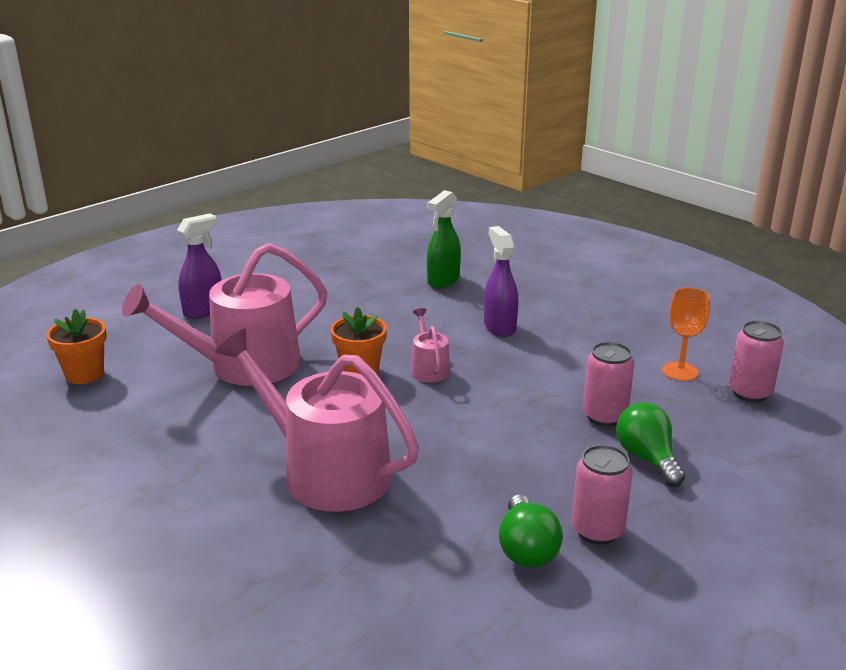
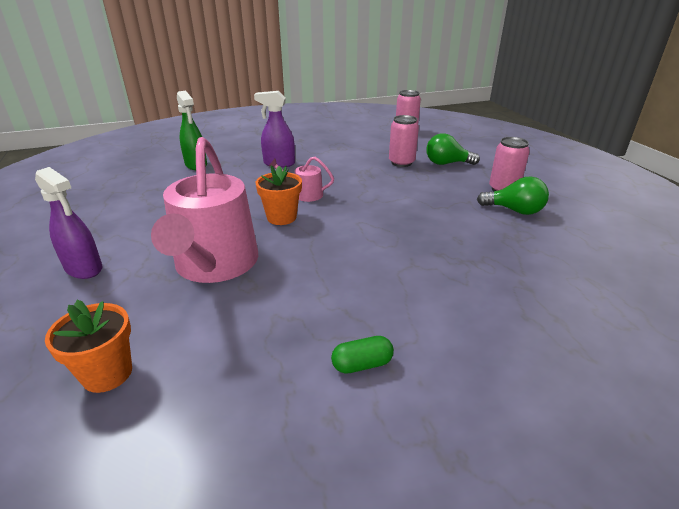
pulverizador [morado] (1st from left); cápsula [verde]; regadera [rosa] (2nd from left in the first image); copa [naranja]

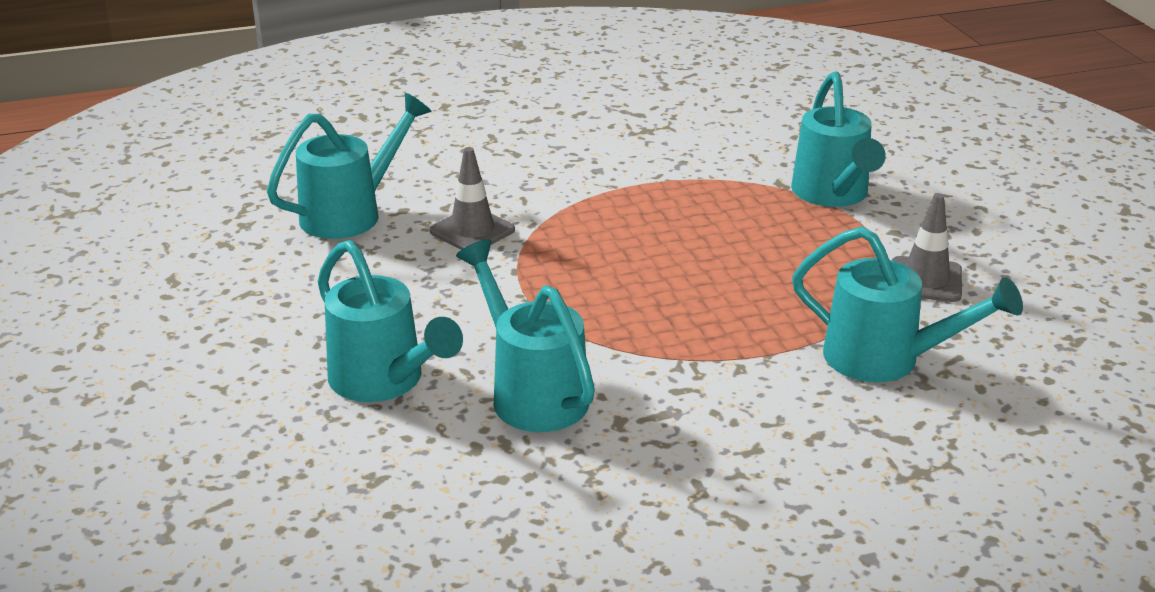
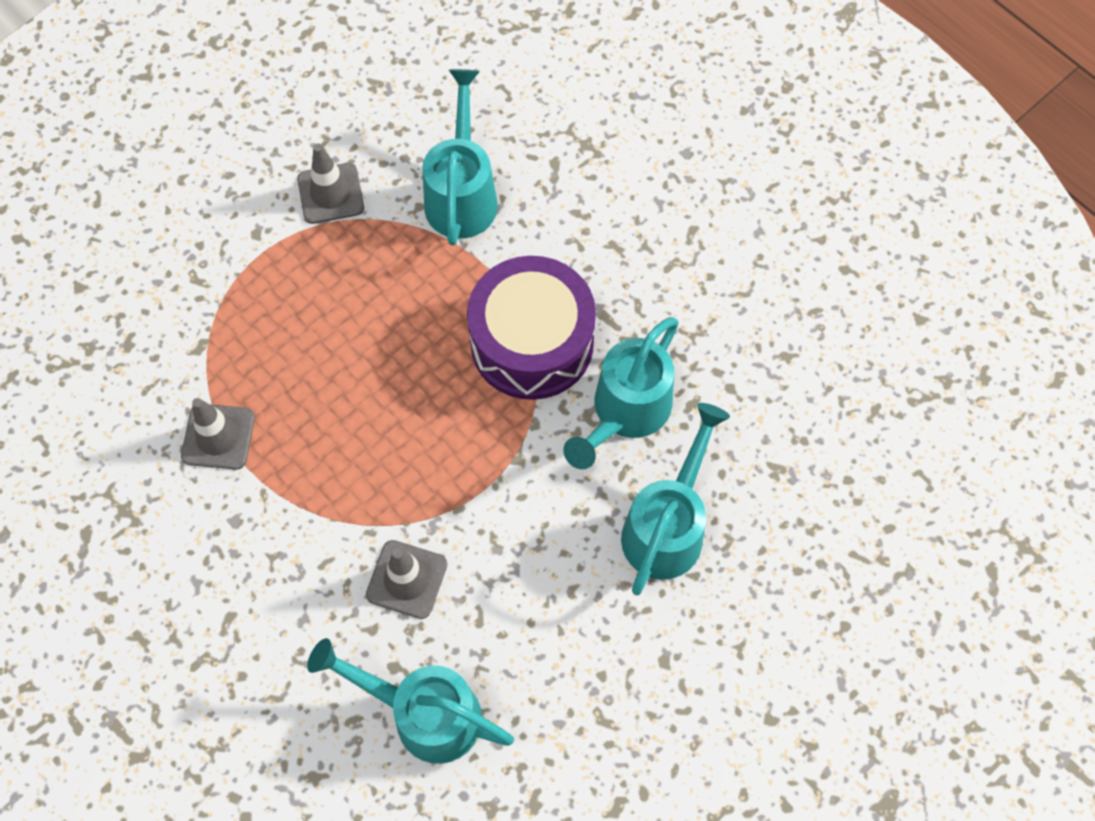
cono de tráfico [gris] (1st from left); tambor [morado]; regadera [turquesa] (4th from left in the first image)

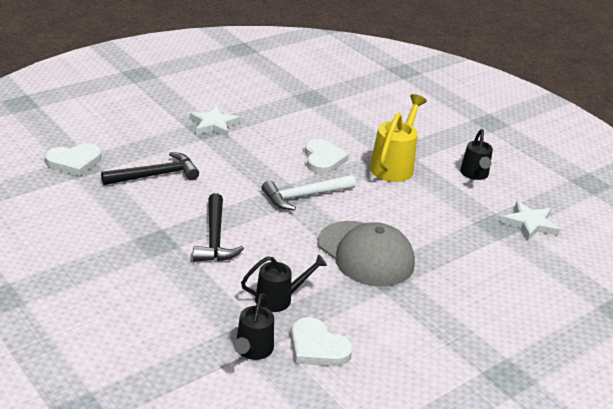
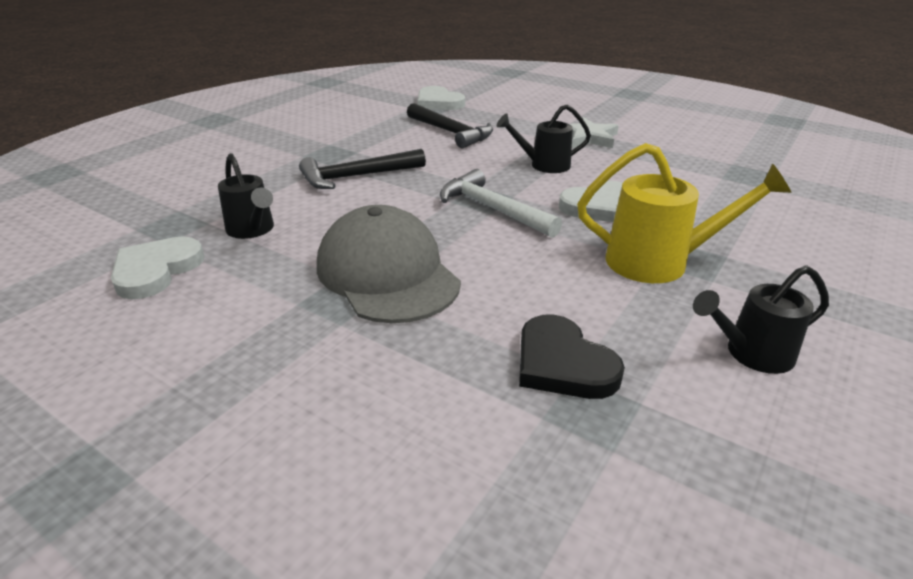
gorra [gris]; regadera [negro] (2nd from left); corazón [negro]; estrella [blanco] (2nd from left in the first image)

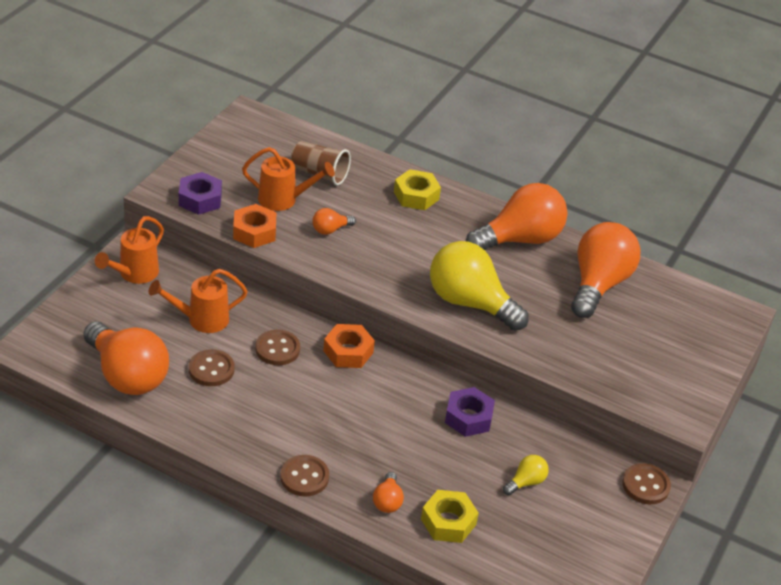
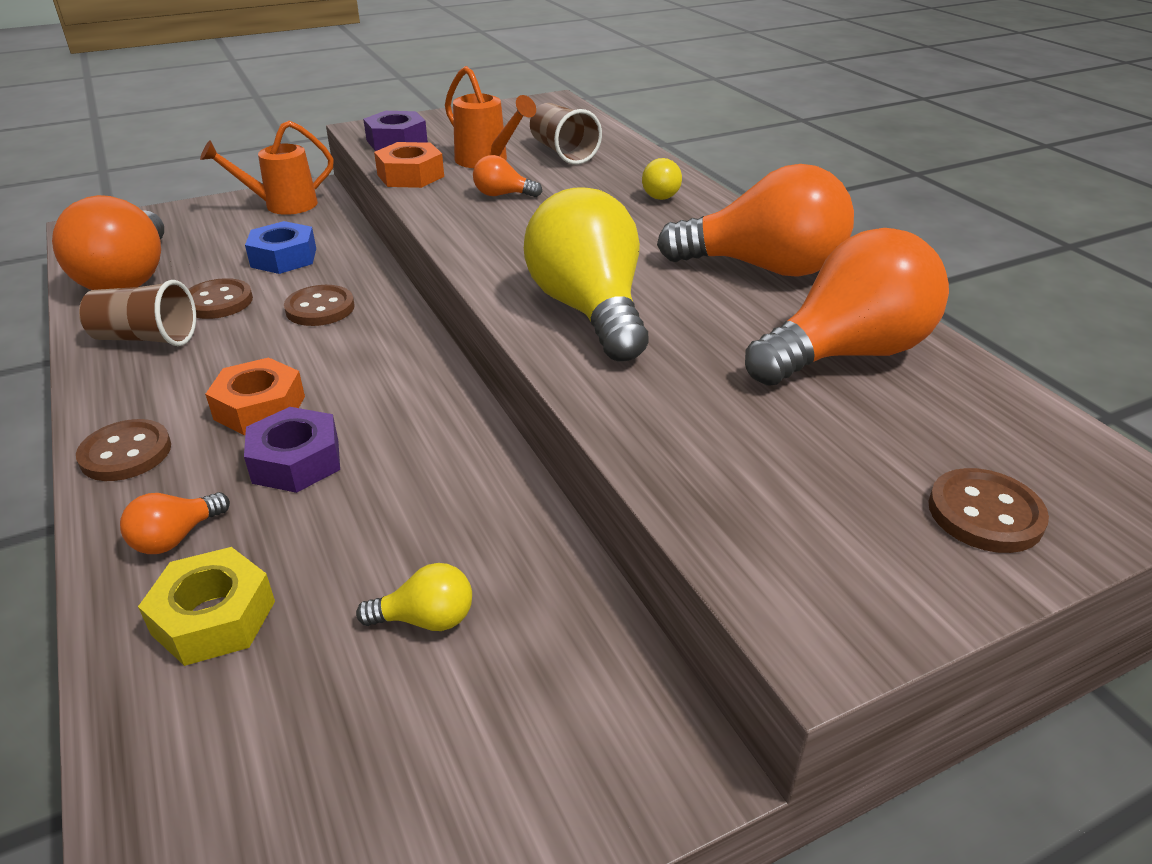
vaso [marrón] (1st from left); tuerca [naranja] (1st from left); tuerca [morado] (1st from left); tuerca [azul]; bombilla [amarillo] (3rd from left); botón [marrón] (4th from left)

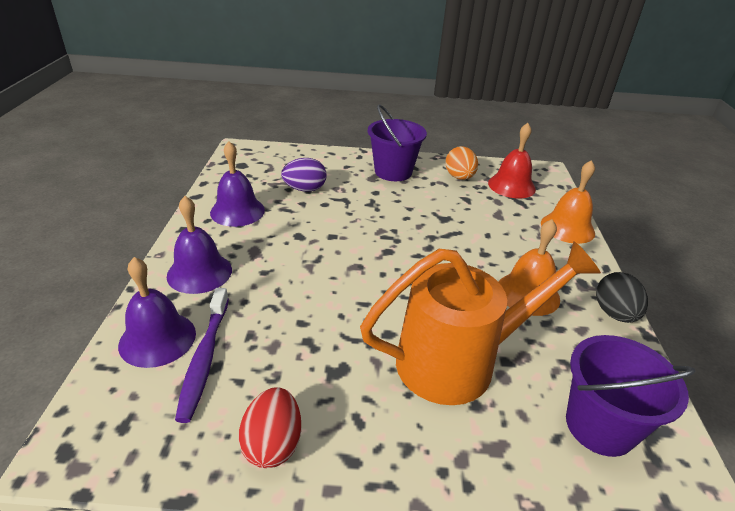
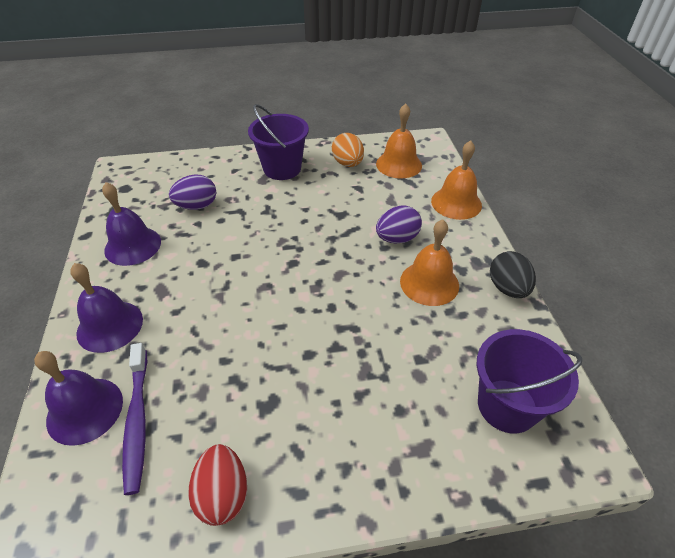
campana [naranja] (1st from left); huevo [morado] (2nd from left); regadera [naranja]

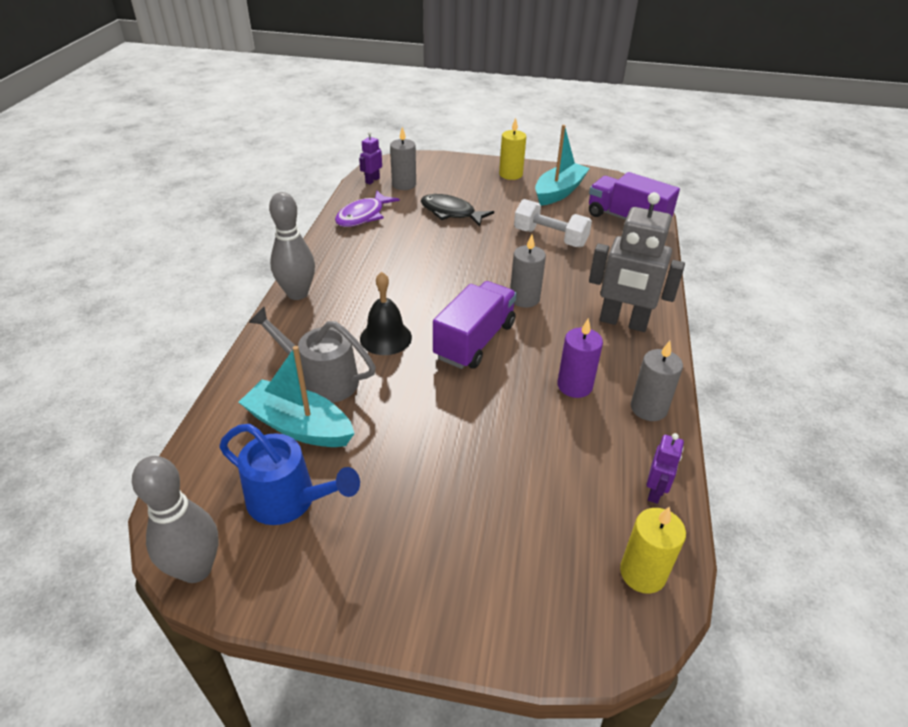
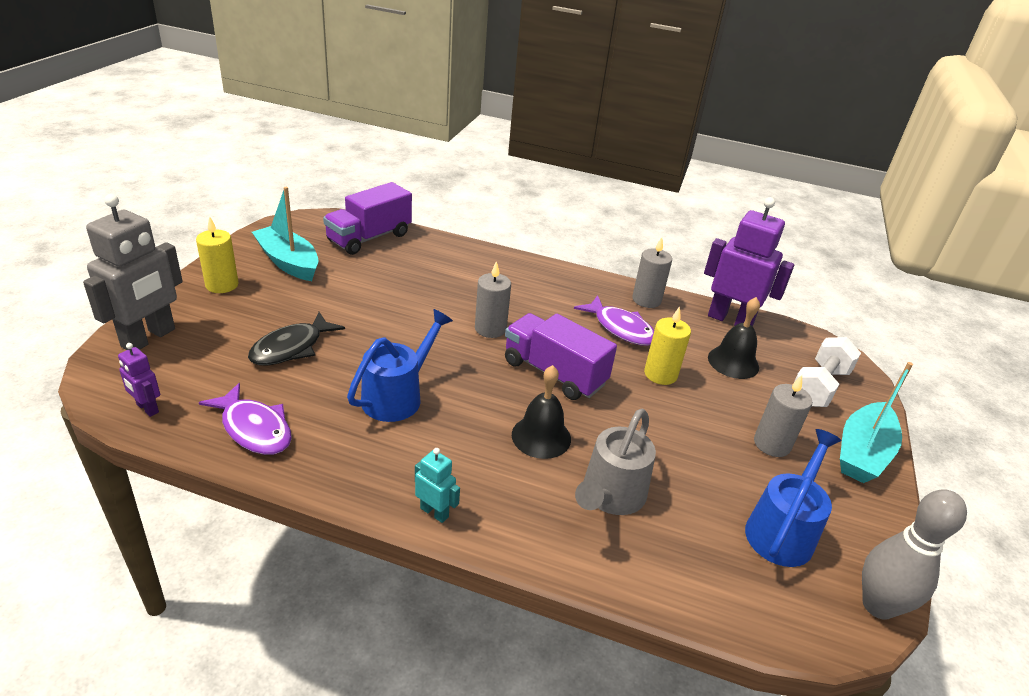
robot [gris]; regadera [azul] (1st from left); robot [turquesa]; pez [morado] (2nd from left); vela [amarillo] (2nd from left); robot [morado] (2nd from left); campana [negro] (2nd from left); vela [gris] (3rd from left); mancuerna [blanco]; barco [turquesa] (2nd from left)

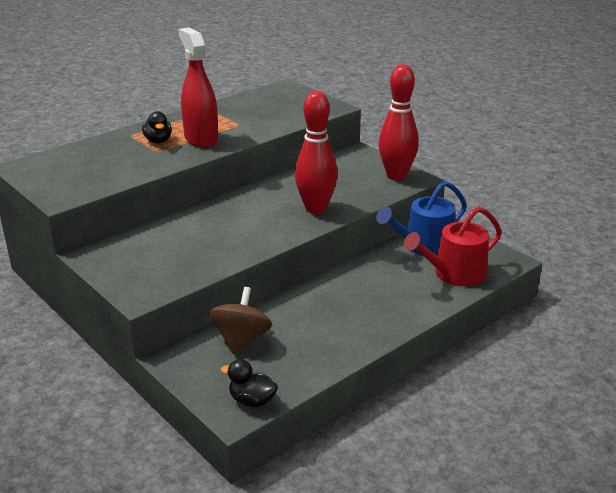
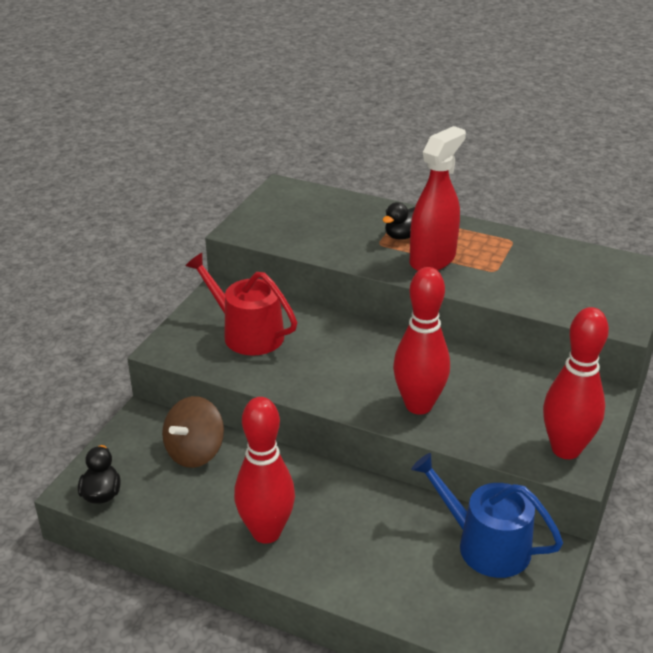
peonza [marrón]; regadera [rojo]; bolo [rojo] (1st from left)

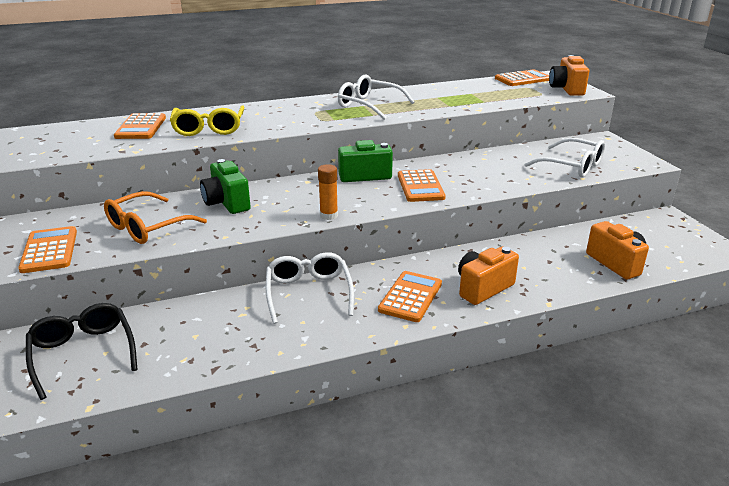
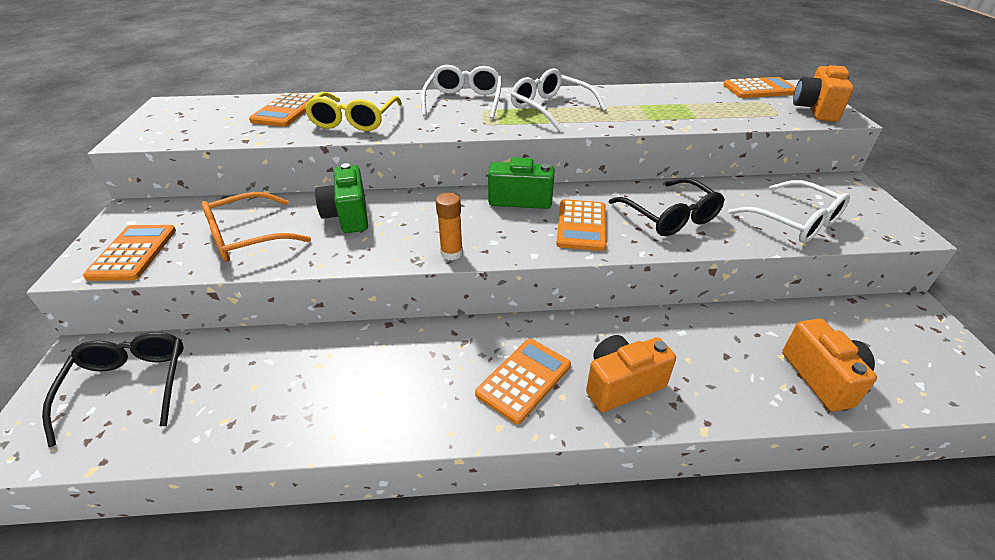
gafas [blanco] (1st from left); gafas [negro] (2nd from left)

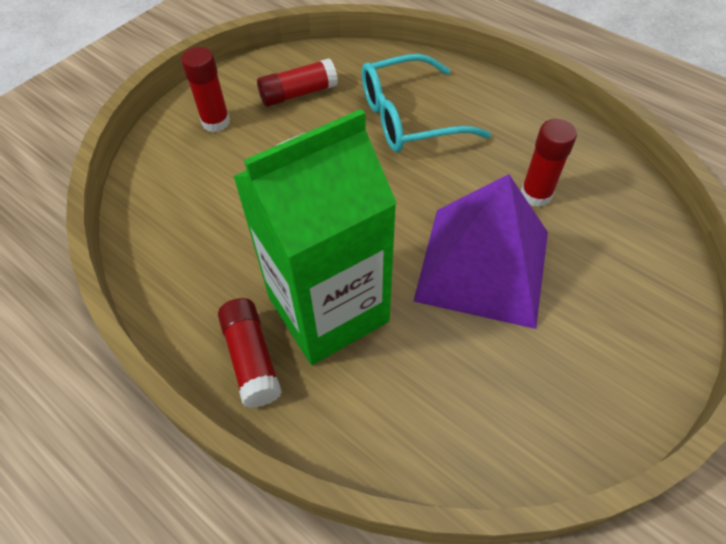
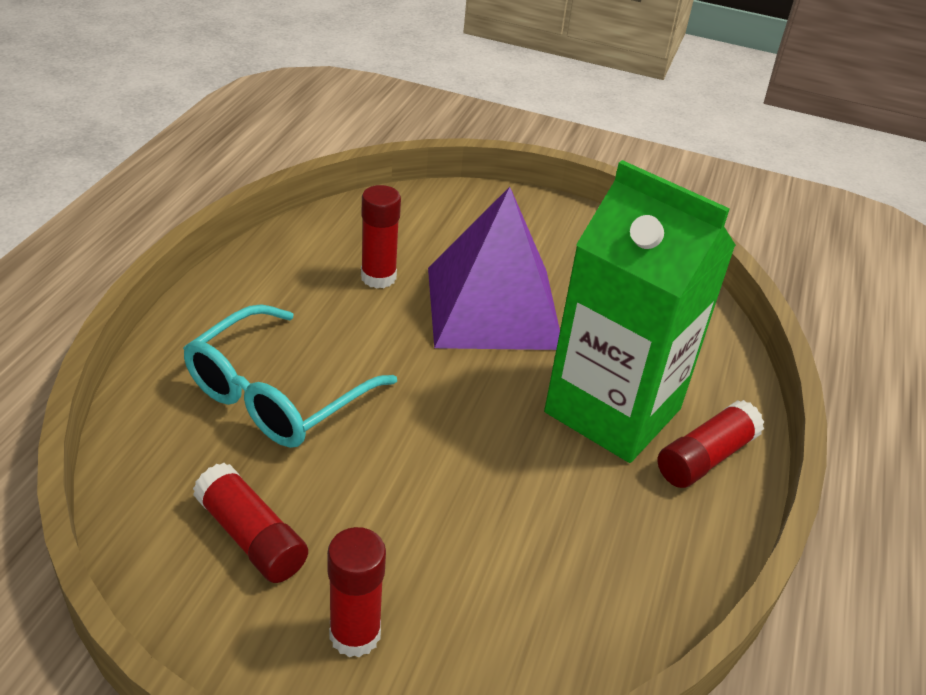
gafas [turquesa]

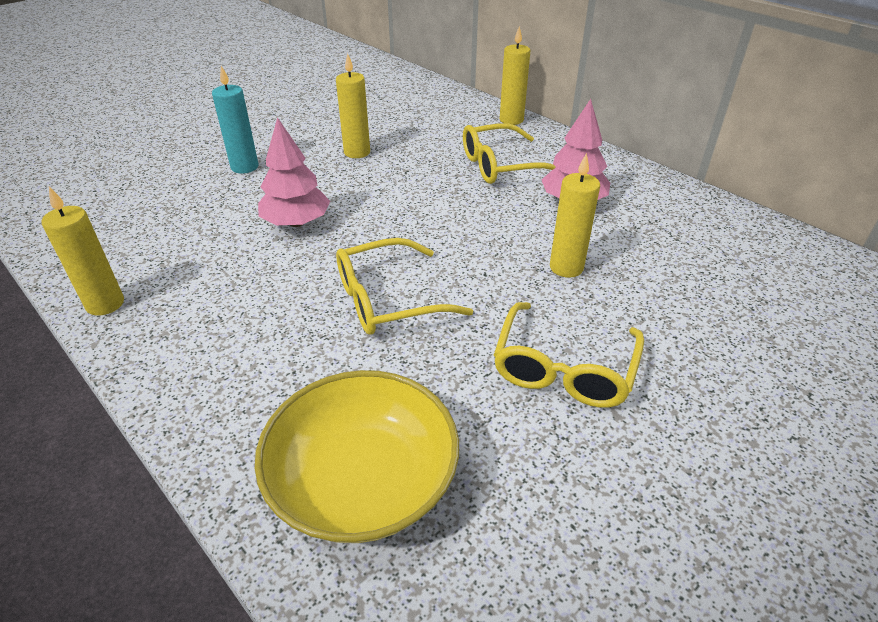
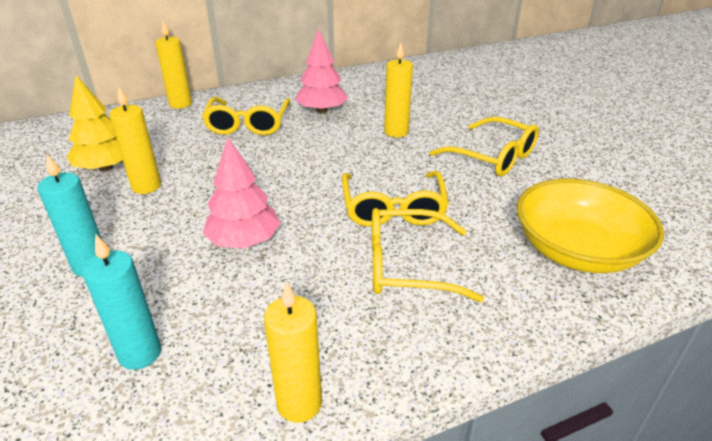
árbol [amarillo]; vela [turquesa] (2nd from left); gafas [amarillo] (3rd from left)

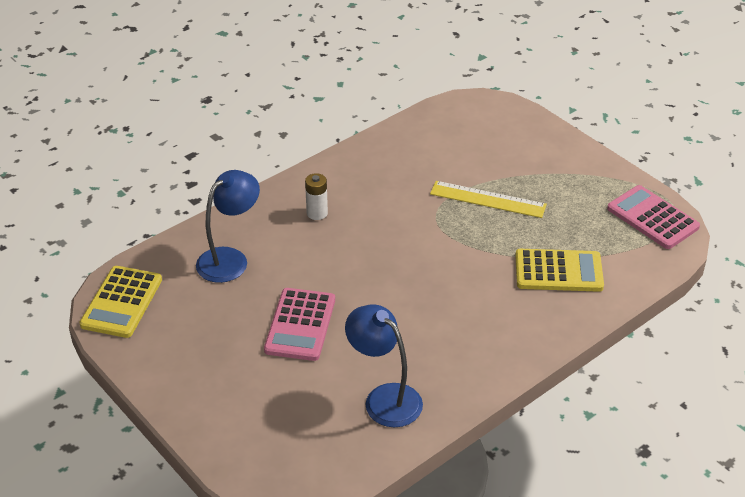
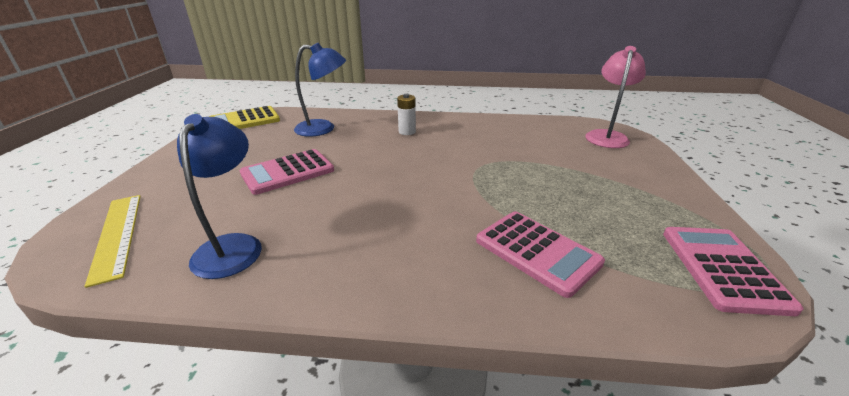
regla [amarillo]; calculadora [rosa] (2nd from left); lámpara [rosa]

